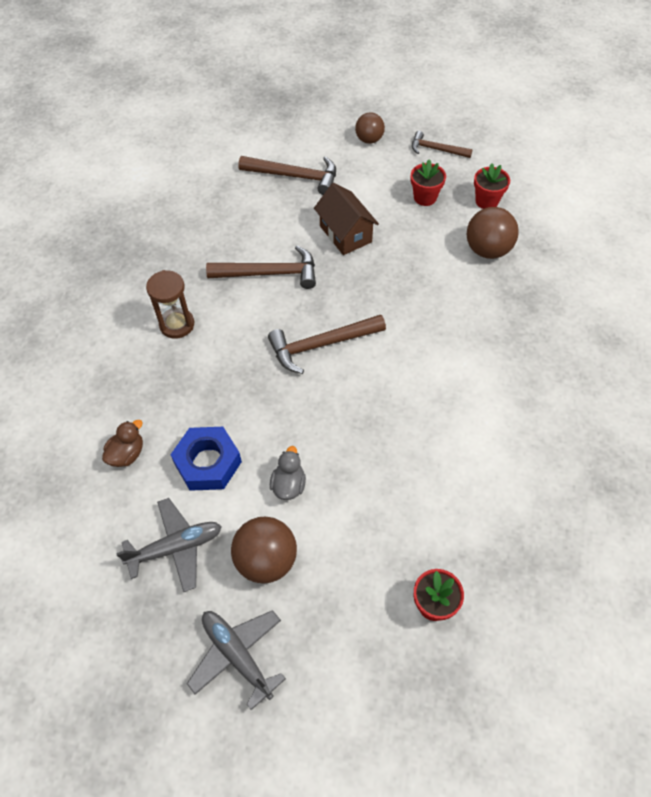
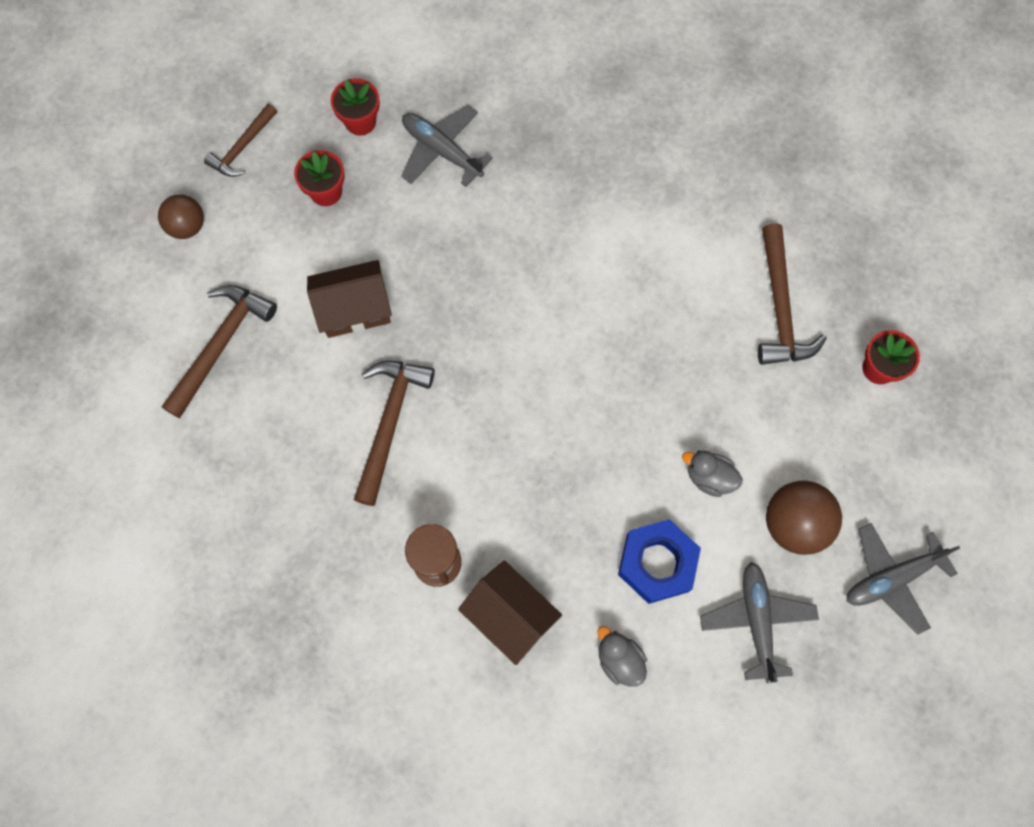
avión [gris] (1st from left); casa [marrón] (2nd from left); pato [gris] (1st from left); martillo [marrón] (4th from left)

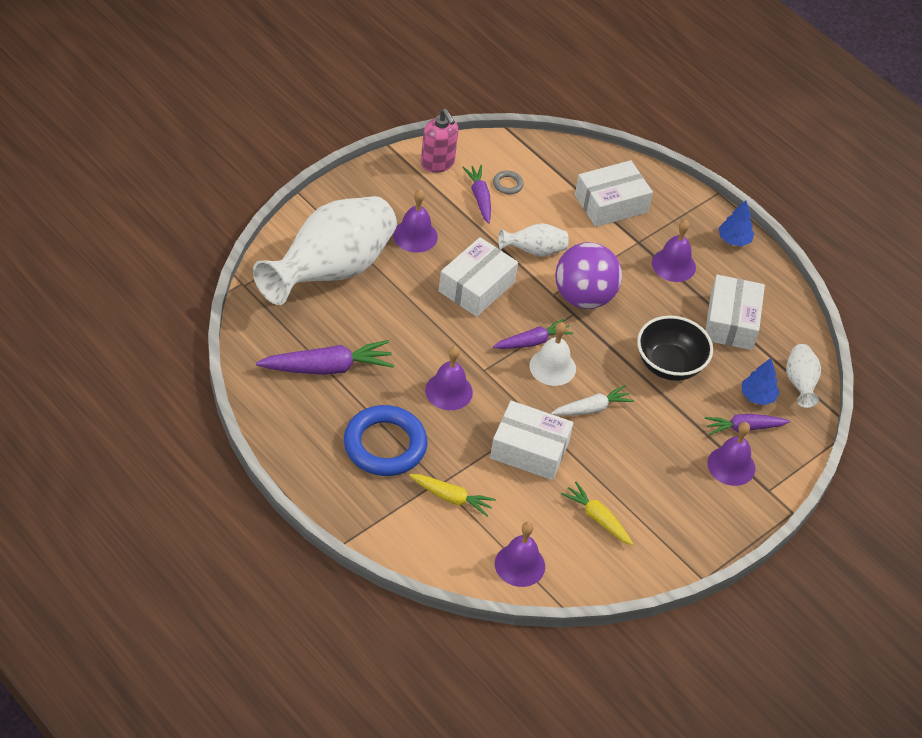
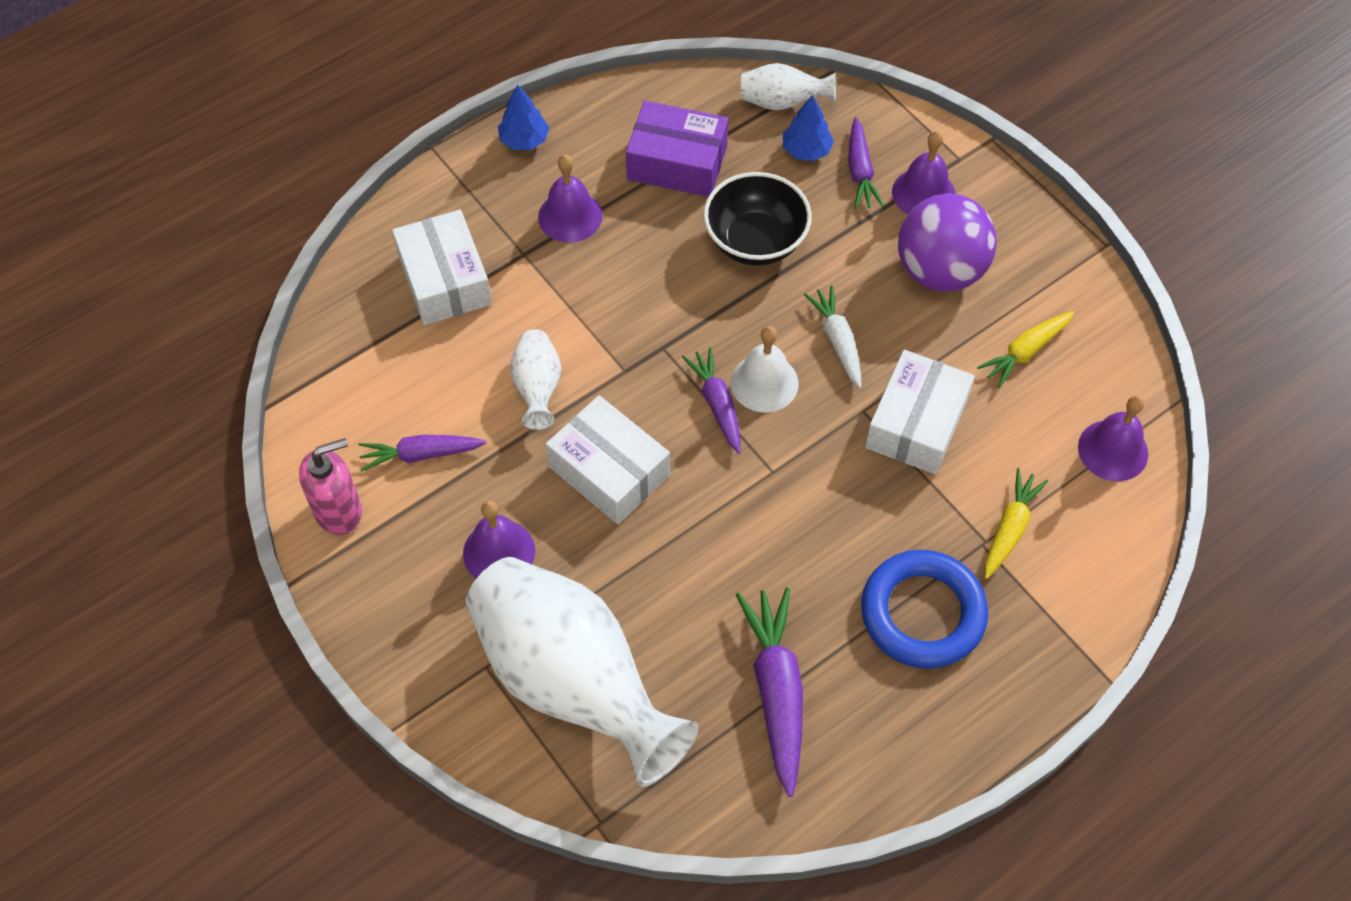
caja [morado]; pelota [morado]; campana [morado] (2nd from left in the first image); anillo [gris]

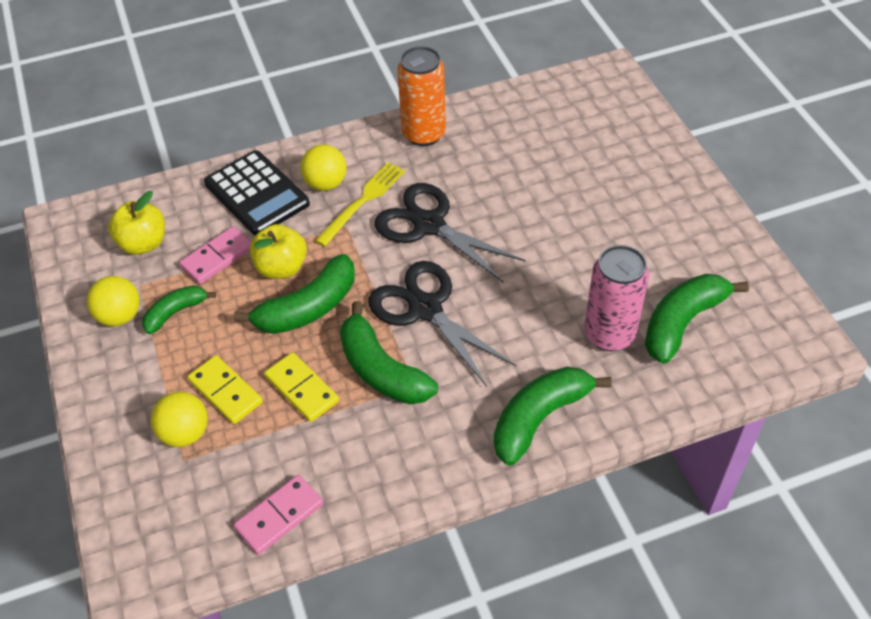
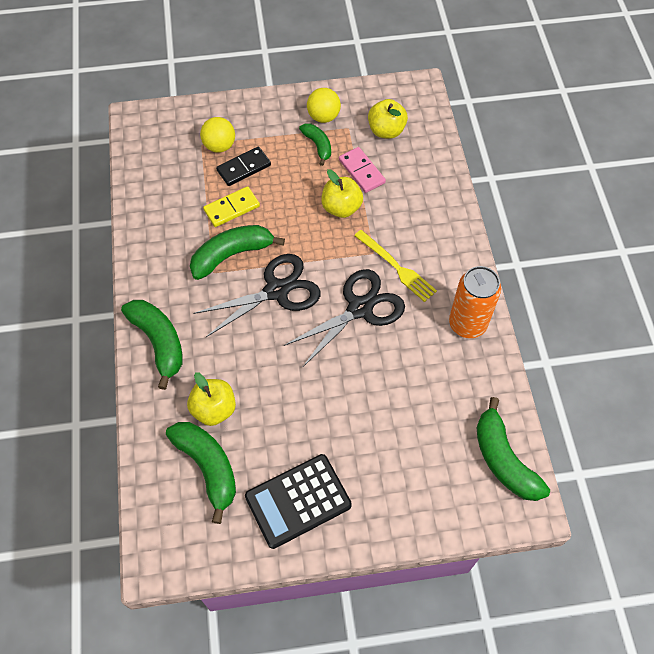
manzana [amarillo] (1st from left); ficha de dominó [negro]; calculadora [negro]; plátano [verde] (5th from left); ficha de dominó [rosa] (2nd from left in the first image); pelota [amarillo] (3rd from left in the first image)

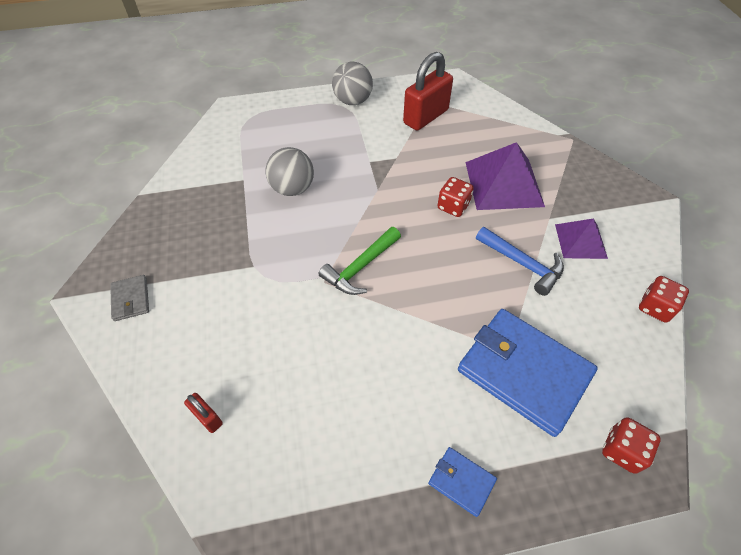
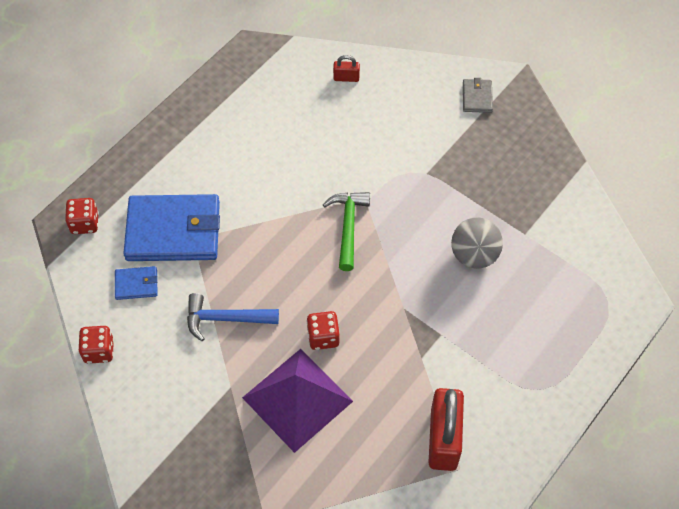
cartera [azul] (1st from left); cartera [gris]; pelota [gris] (2nd from left in the first image); pirámide [morado] (2nd from left in the first image)

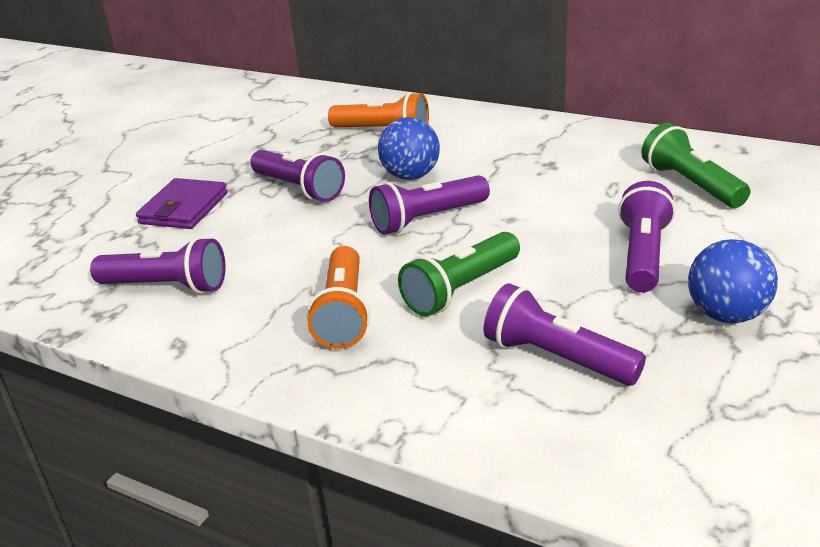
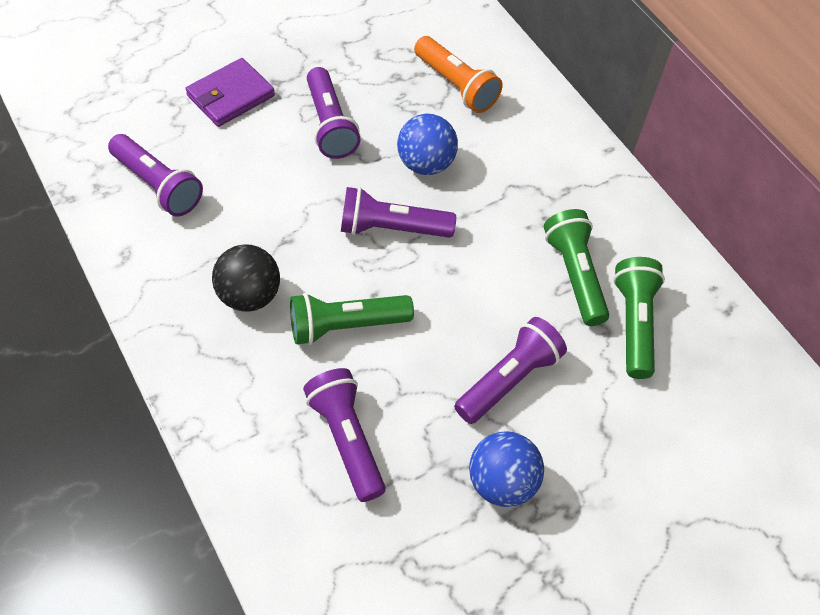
pelota [negro]; lámpara de mano [verde] (2nd from left)

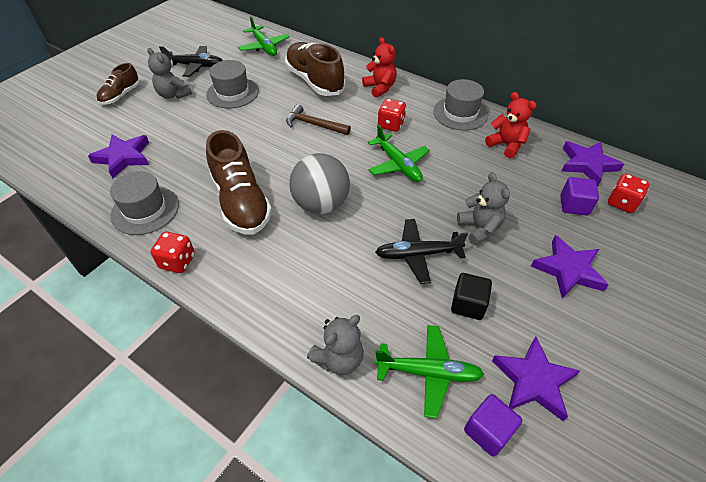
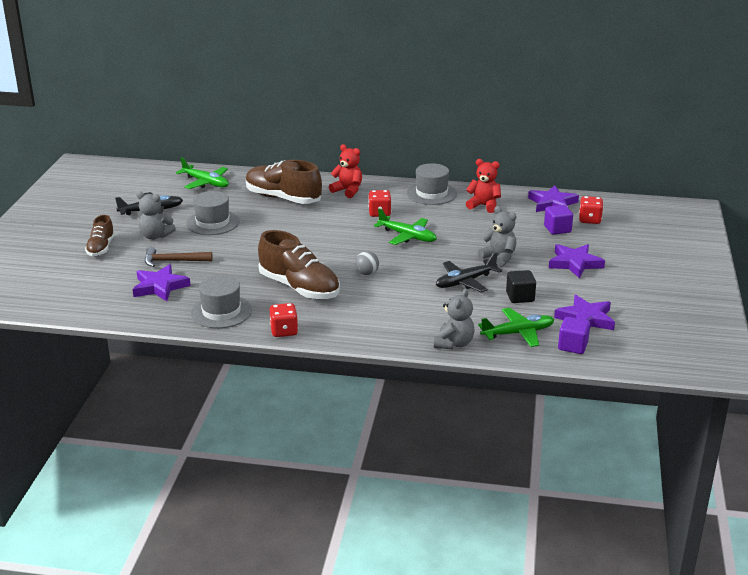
martillo [marrón]; pelota [gris]

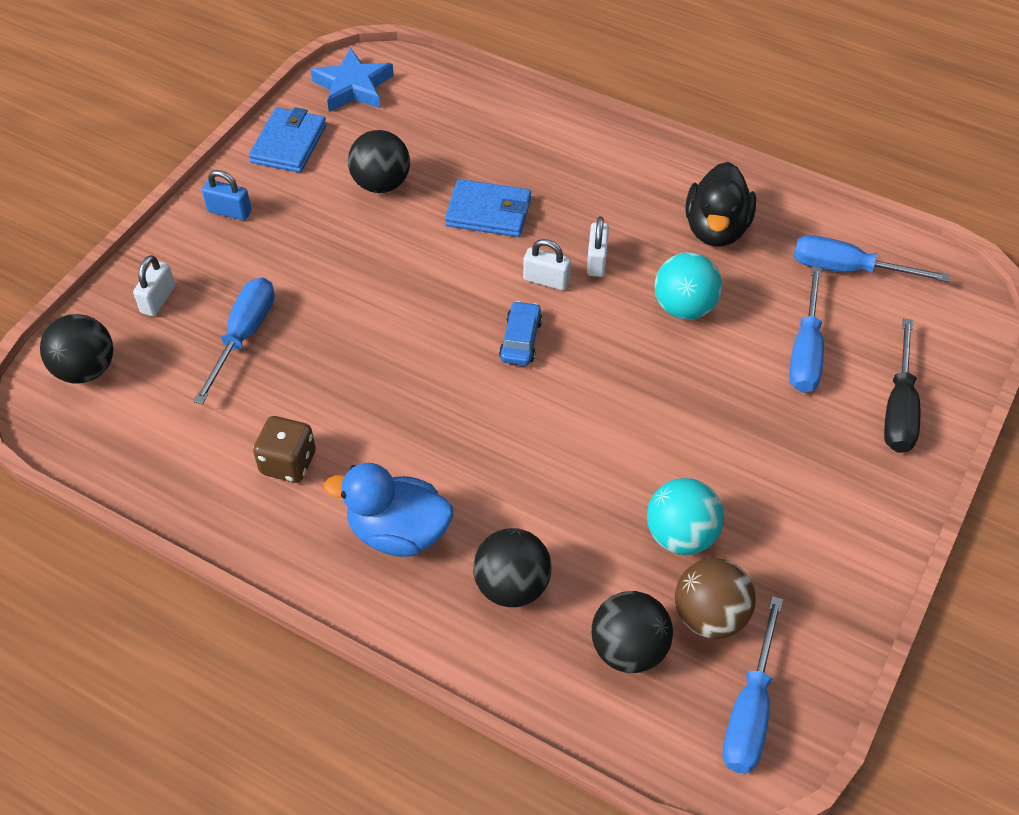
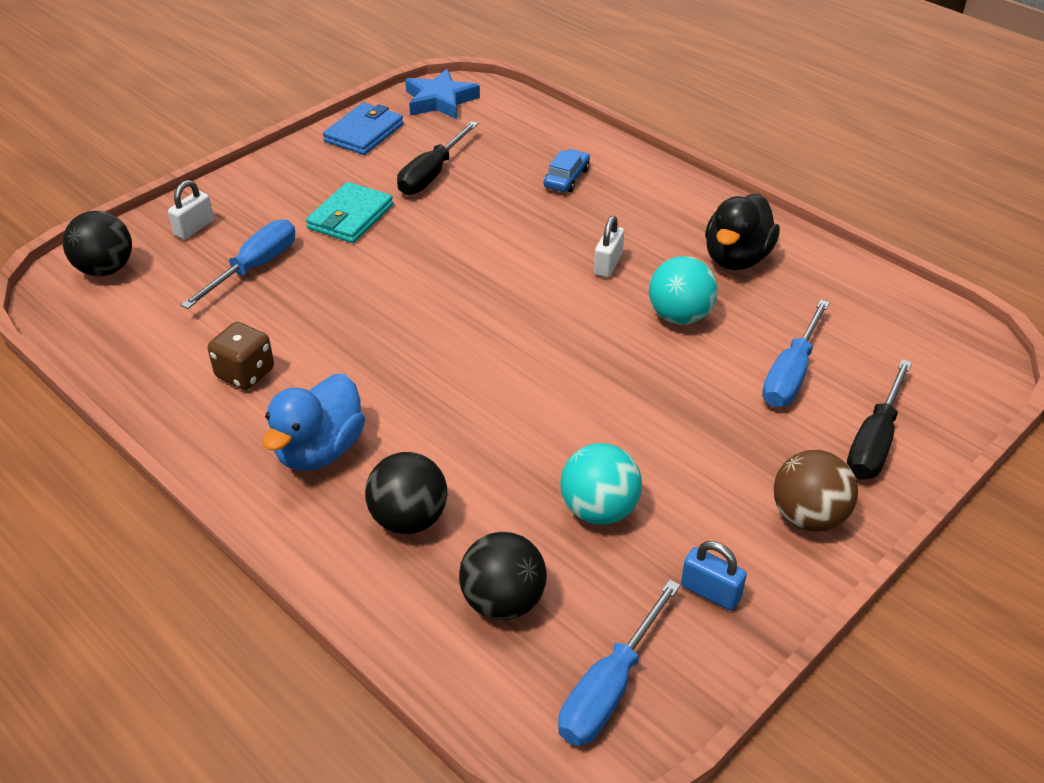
pato [azul]; cartera [turquesa]; destornillador [negro] (1st from left); coche [azul]; candado [azul]; pelota [marrón]; cartera [azul] (2nd from left in the first image); candado [blanco] (2nd from left in the first image); destornillador [azul] (4th from left in the first image)

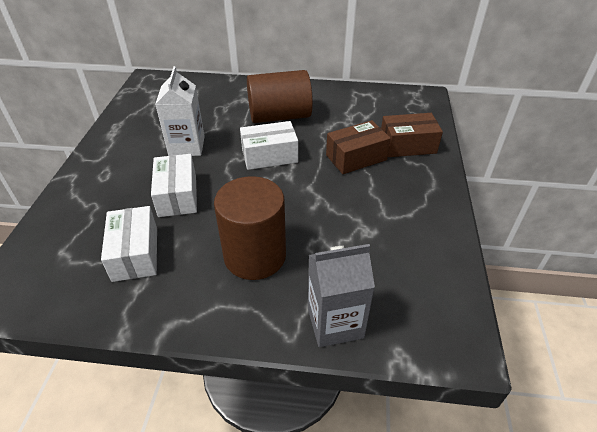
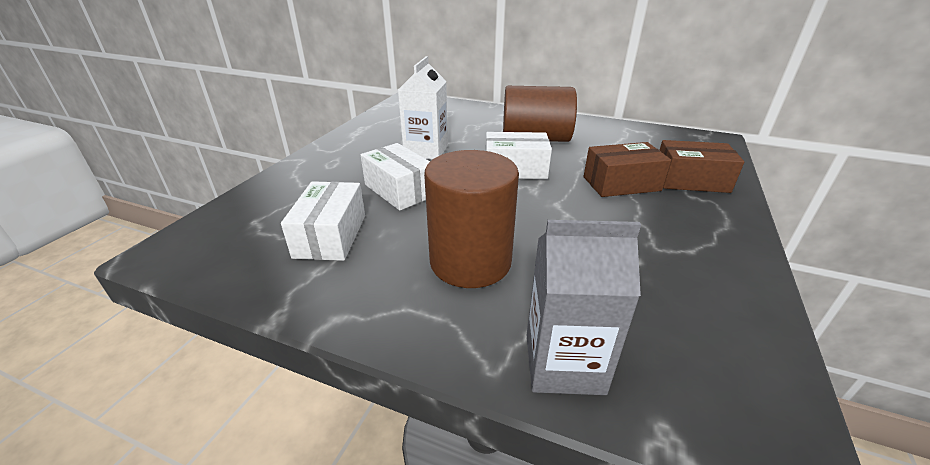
caja [blanco] (2nd from left)

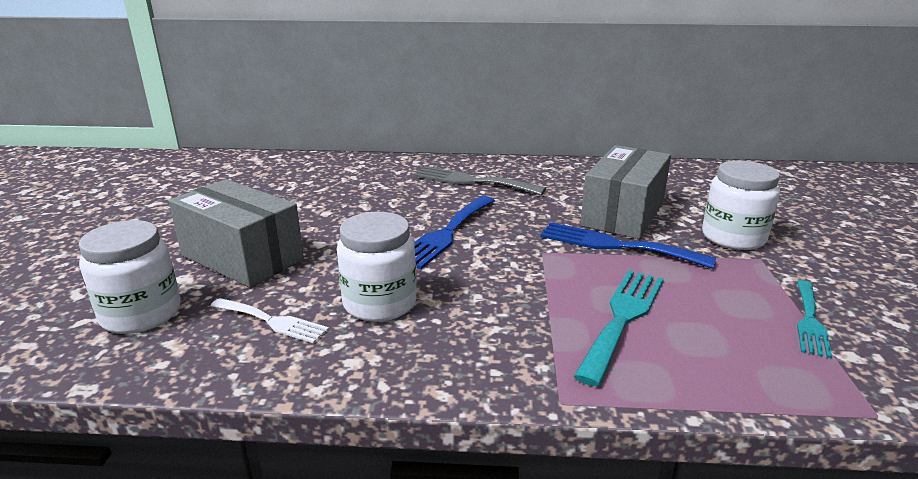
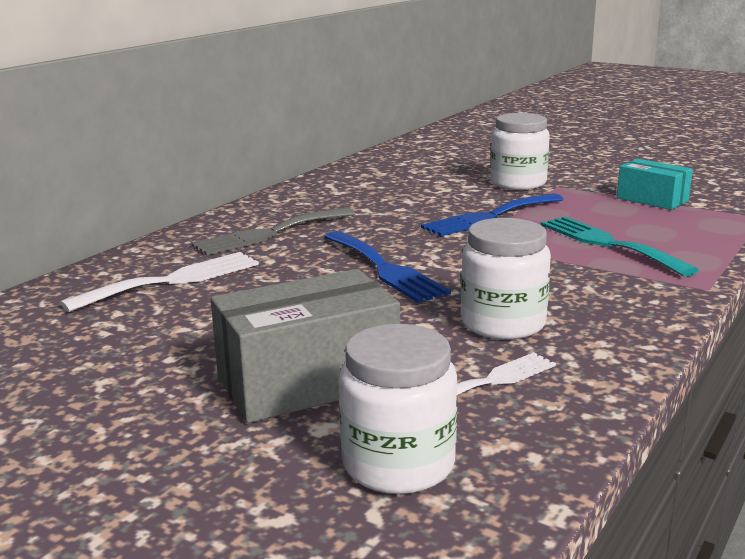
tenedor [blanco] (1st from left); caja [turquesa]; caja [gris] (2nd from left in the first image)

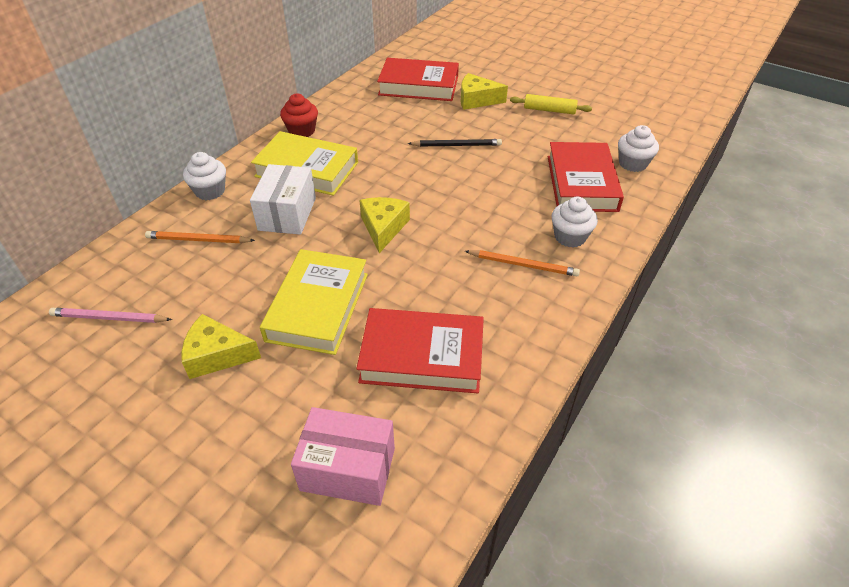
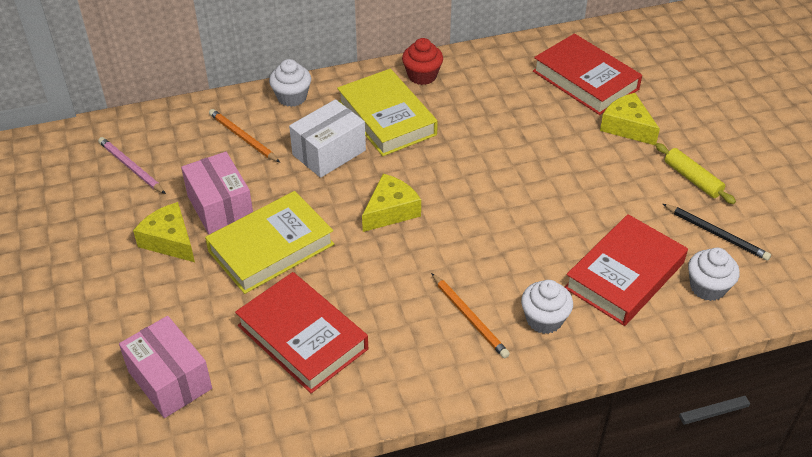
caja [rosa] (2nd from left); lápiz [negro]

